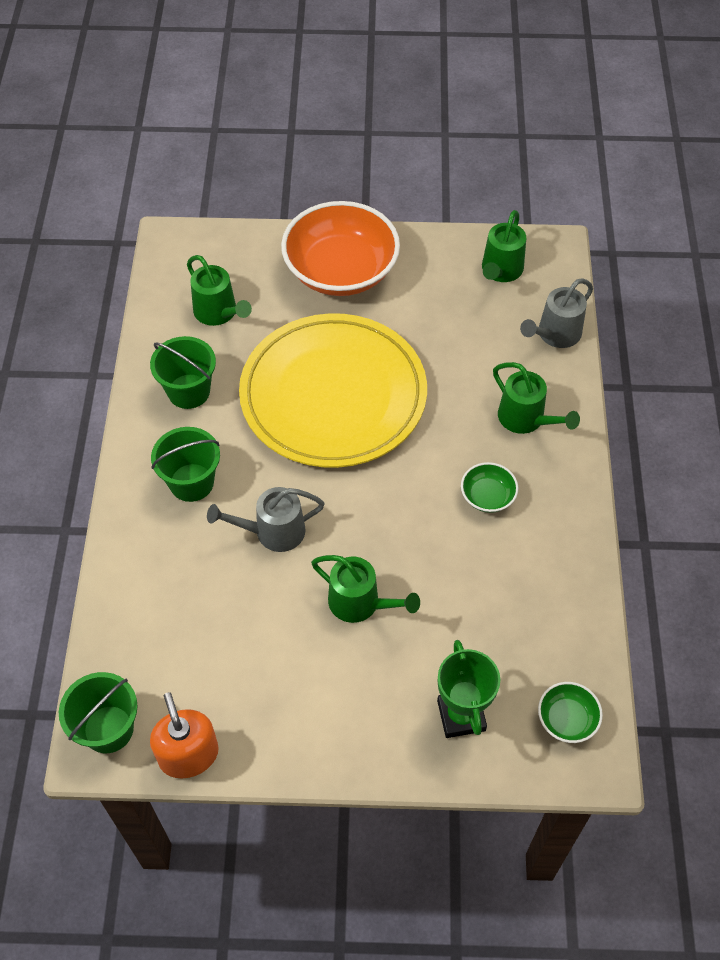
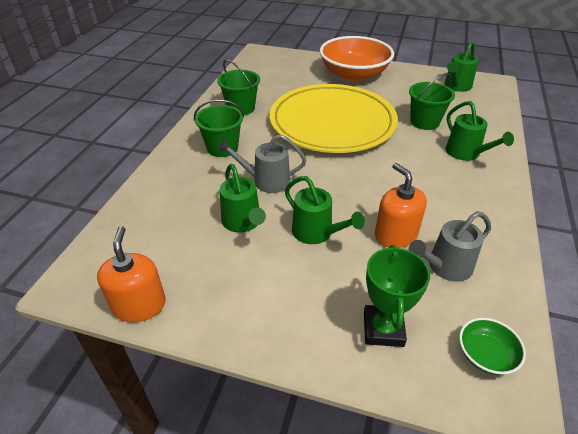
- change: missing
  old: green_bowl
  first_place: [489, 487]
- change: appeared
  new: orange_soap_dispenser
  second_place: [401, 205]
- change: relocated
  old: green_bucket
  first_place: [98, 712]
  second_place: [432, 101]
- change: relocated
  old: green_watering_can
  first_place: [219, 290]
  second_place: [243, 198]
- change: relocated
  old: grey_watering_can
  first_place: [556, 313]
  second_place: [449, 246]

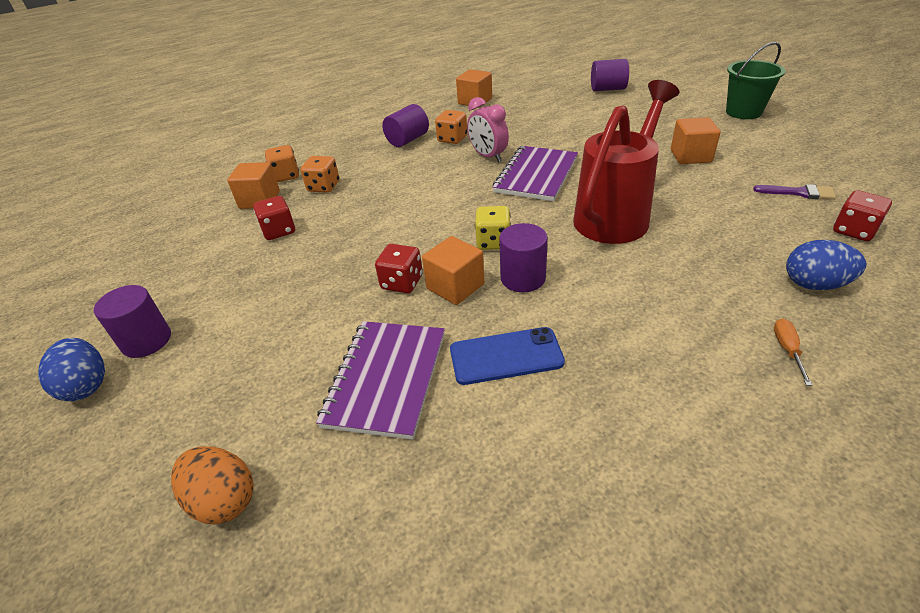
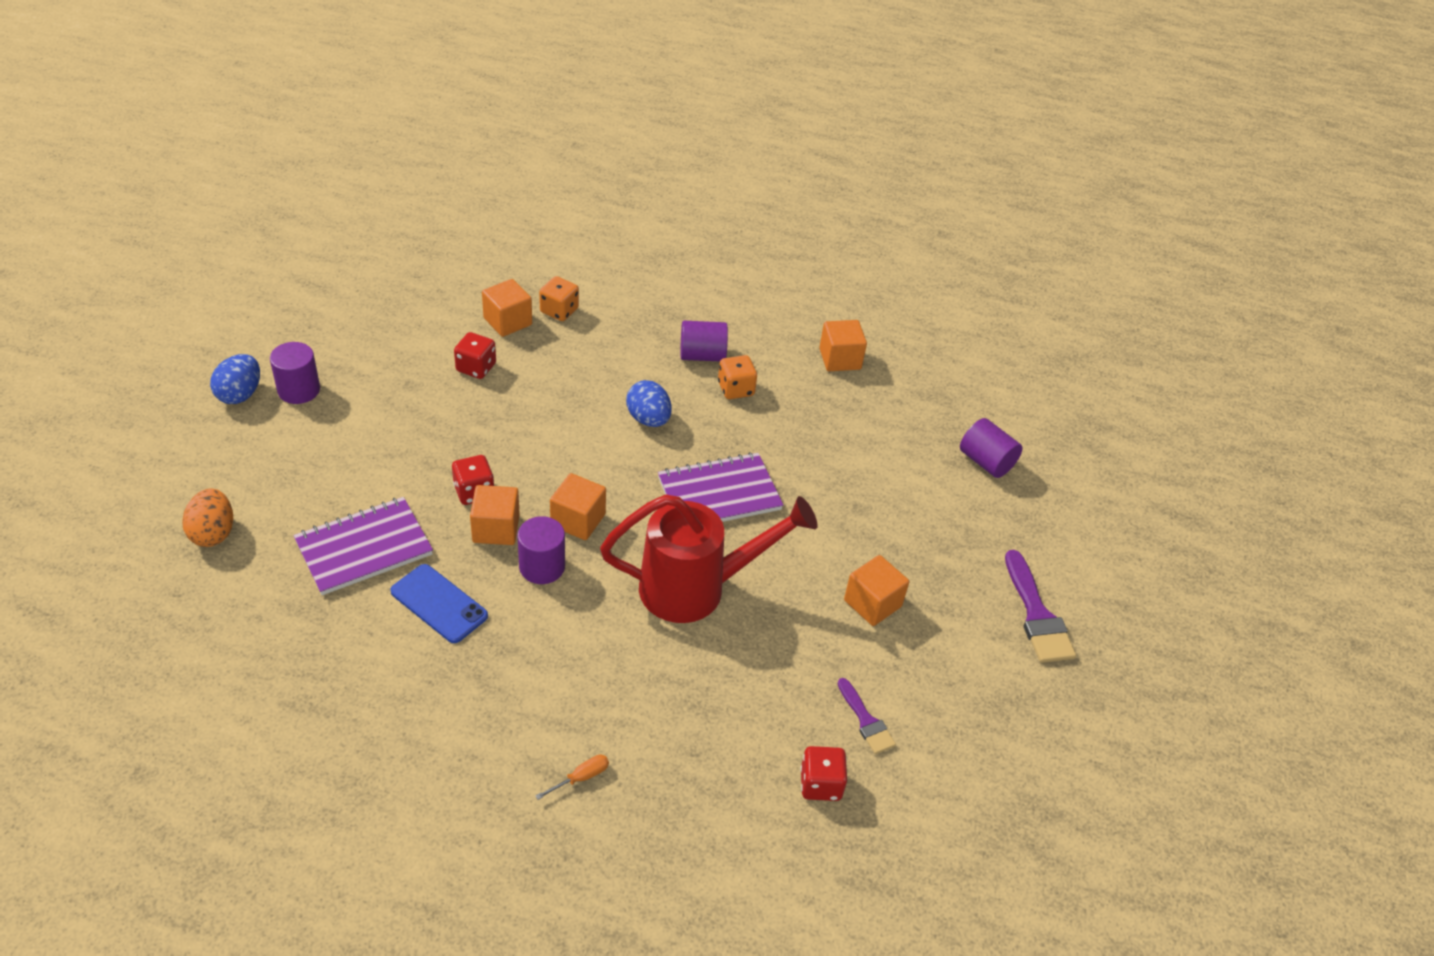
- change: missing
  old: orange_dice
  first_place: [320, 174]
- change: missing
  old: pink_clock
  first_place: [488, 129]
- change: relocated
  old: blue_egg
  first_place: [826, 265]
  second_place: [649, 403]
- change: exchanged
  old: yellow_dice
  new: orange_cube
  first_place: [493, 228]
  second_place: [578, 506]
- change: exchanged
  old: green_bucket
  new: purple_brush
  first_place: [755, 80]
  second_place: [1040, 606]

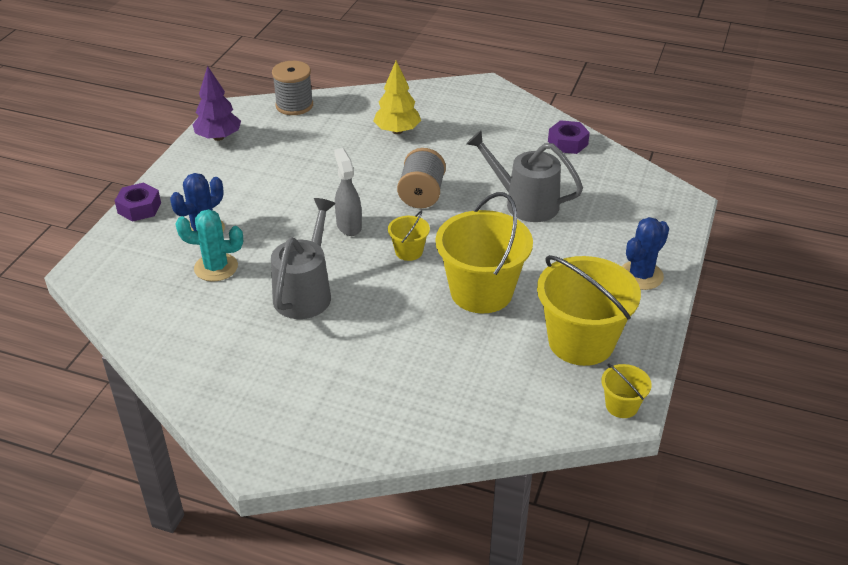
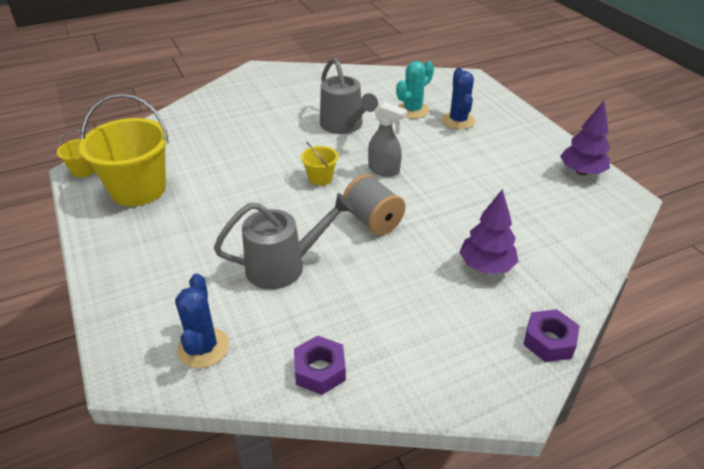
- change: missing
  old: grey_spool
  first_place: [292, 88]
- change: missing
  old: yellow_bucket
  first_place: [484, 252]
- change: relocated
  old: purple_nut
  first_place: [138, 202]
  second_place: [551, 335]
- change: relocated
  old: blue_cactus
  first_place: [645, 253]
  second_place: [202, 321]
- change: colour
  old: yellow_tree
  new: purple_tree
  first_place: [397, 97]
  second_place: [489, 231]

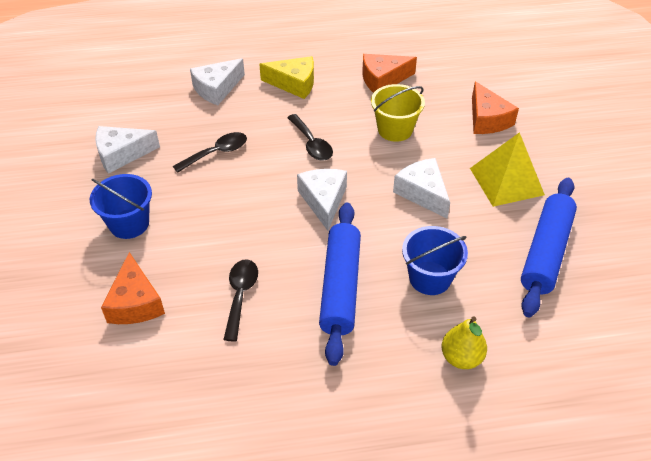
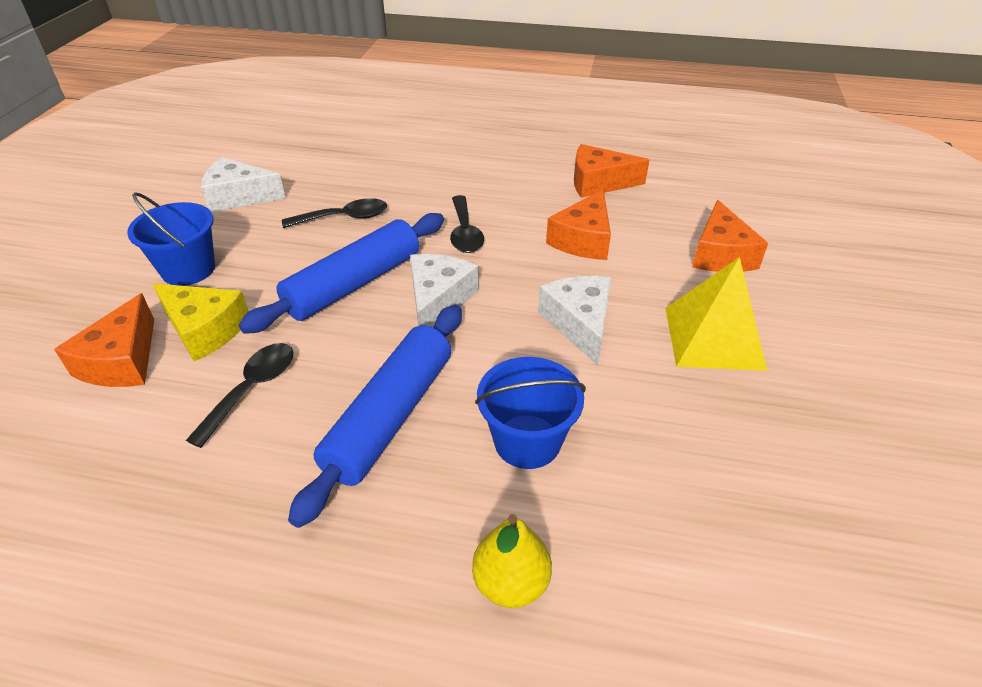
- change: missing
  old: white_cheese
  first_place: [217, 81]
- change: relocated
  old: yellow_cheese
  first_place: [286, 77]
  second_place: [201, 322]
- change: relocated
  old: blue_rolling_pin
  first_place: [549, 247]
  second_place: [341, 273]
- change: exchanged
  old: yellow_bucket
  new: orange_cheese
  first_place: [398, 113]
  second_place: [578, 224]

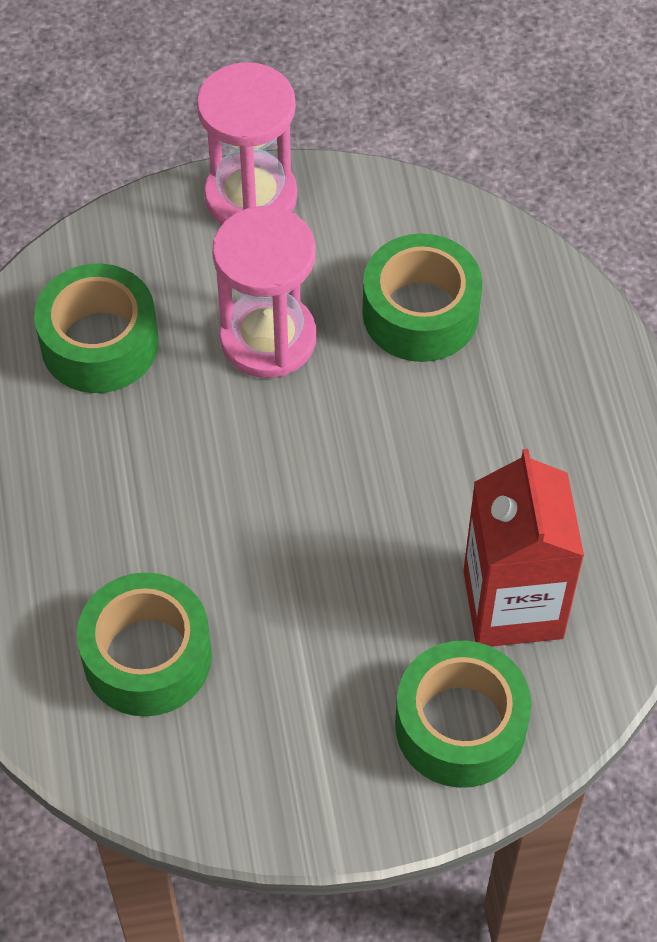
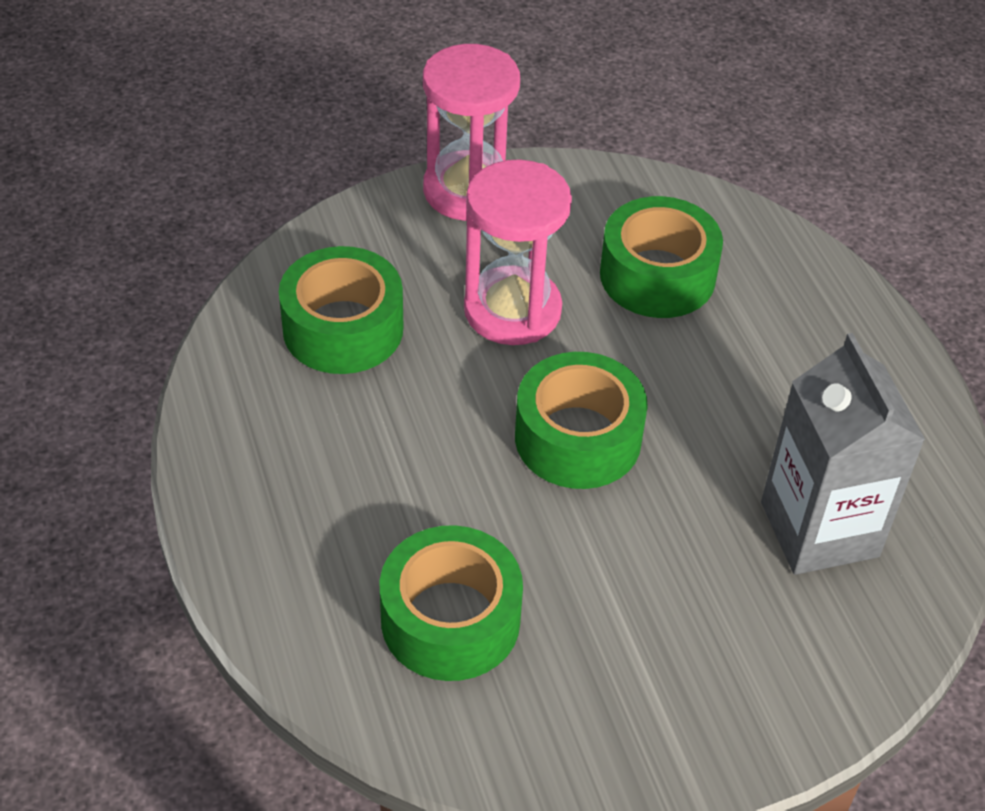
- change: relocated
  old: green_tape
  first_place: [463, 714]
  second_place: [581, 420]
- change: colour
  old: red_carton
  new: grey_carton
  first_place: [523, 548]
  second_place: [843, 454]

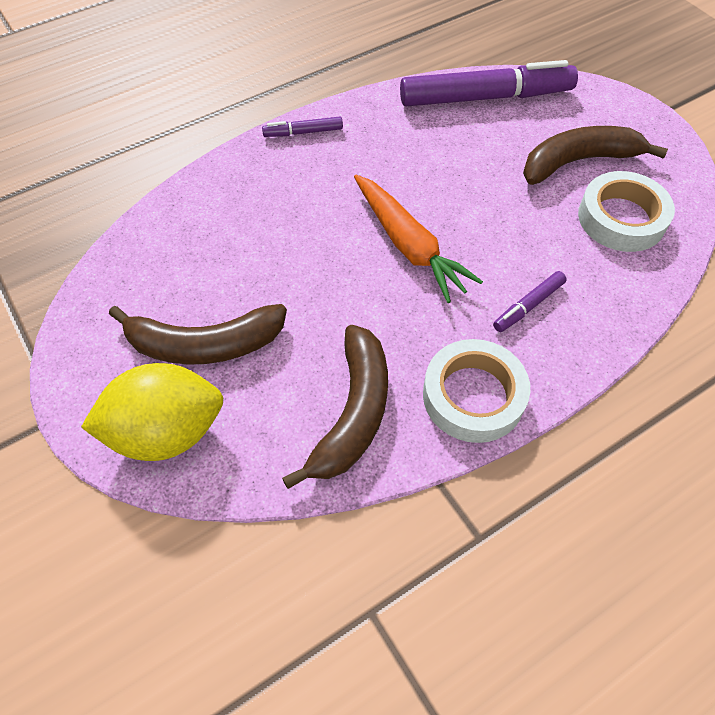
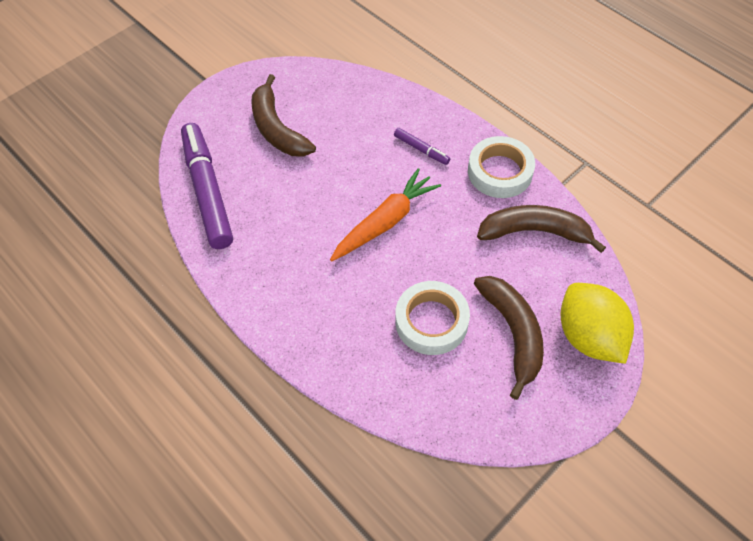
- change: missing
  old: purple_marker
  first_place: [302, 127]
- change: relocated
  old: white_tape
  first_place: [626, 211]
  second_place: [432, 318]

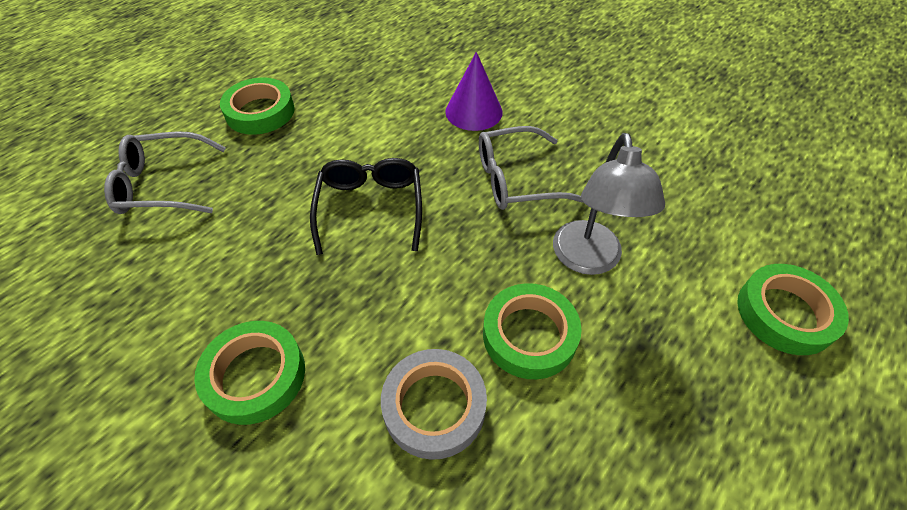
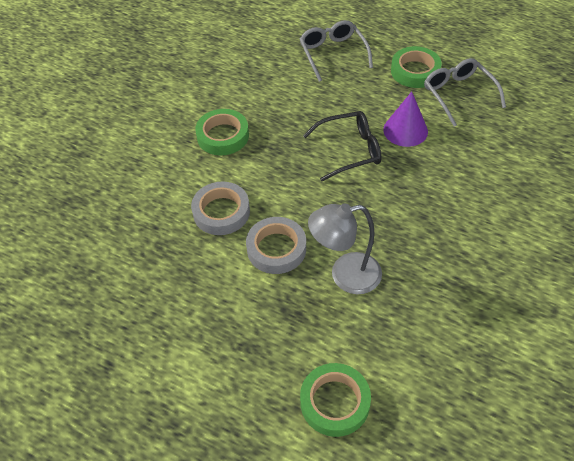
- change: relocated
  old: purple_cone
  first_place: [474, 91]
  second_place: [405, 119]
- change: relocated
  old: grey_glasses
  first_place: [531, 168]
  second_place: [465, 92]
- change: colour
  old: green_tape
  new: grey_tape
  first_place: [532, 331]
  second_place: [276, 245]

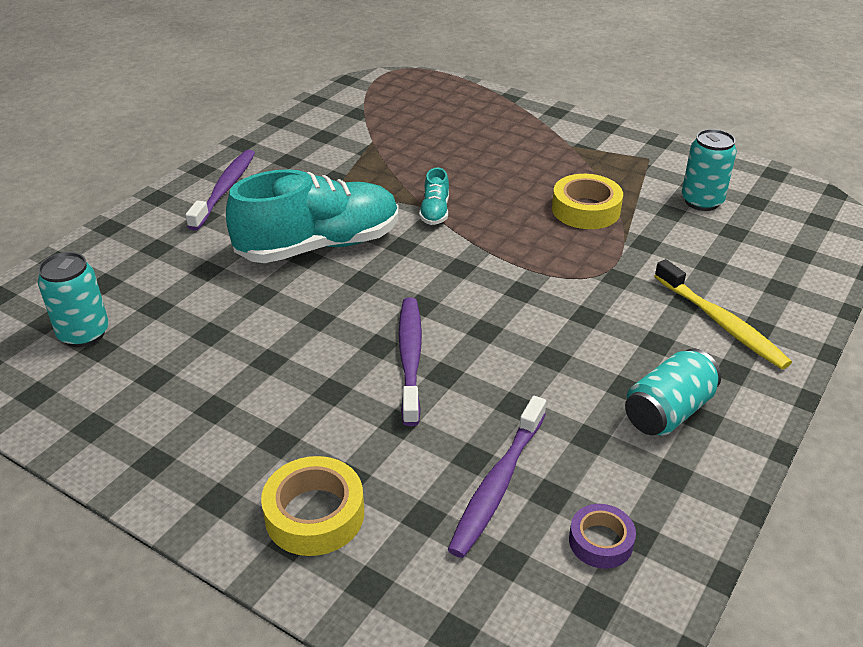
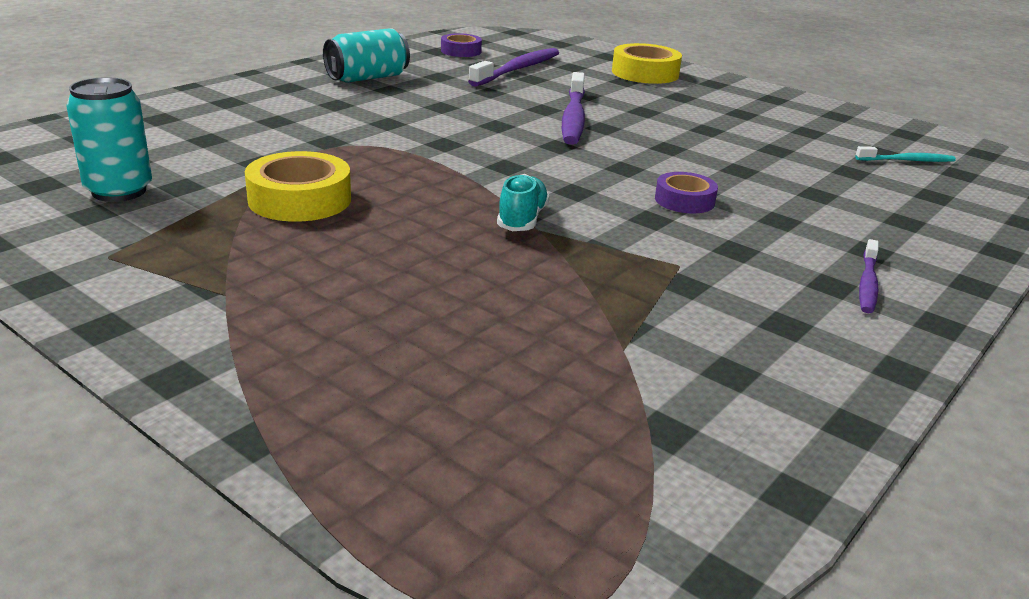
- change: missing
  old: yellow_toothbrush
  first_place: [723, 314]
- change: exchanged
  old: turquoise_can
  new: turquoise_toothbrush
  first_place: [73, 300]
  second_place: [905, 154]
- change: exchanged
  old: turquoise_shoe
  new: purple_tape
  first_place: [312, 216]
  second_place: [686, 193]
- change: size
  old: purple_toothbrush
  first_place: [220, 190]
  second_place: [869, 276]
  factor: 0.56

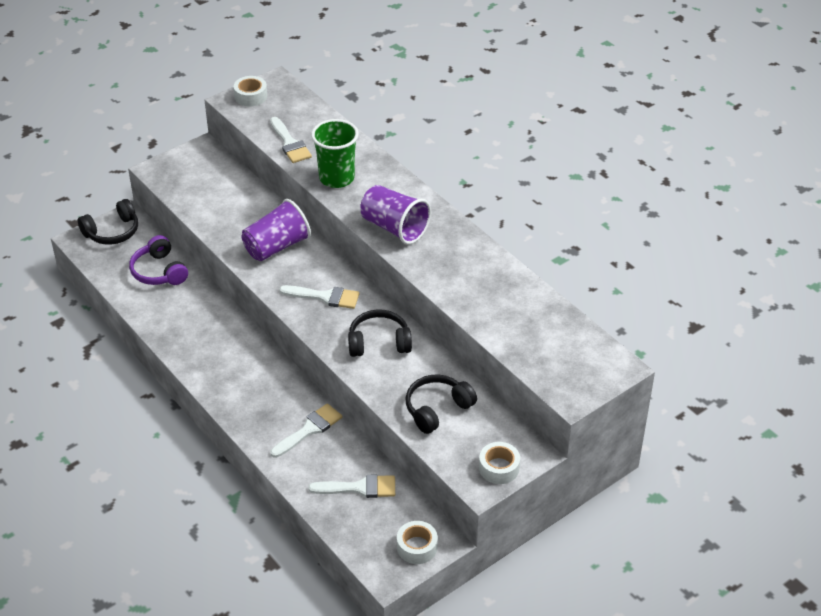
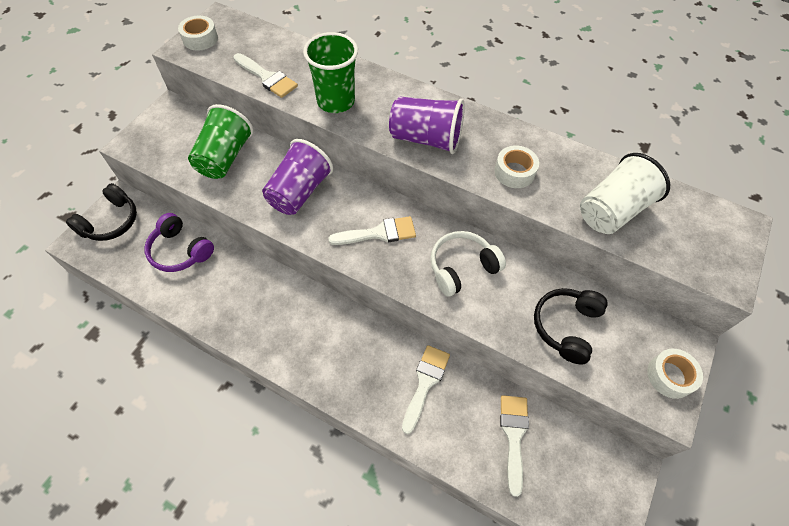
- change: appeared
  new: green_cup
  second_place: [221, 141]
- change: appeared
  new: white_cup
  second_place: [625, 193]
- change: relocated
  old: white_tape
  first_place: [417, 542]
  second_place: [516, 167]
- change: colour
  old: black_headphones
  new: white_headphones
  first_place: [380, 333]
  second_place: [468, 264]
- change: spun
  old: white_brush
  first_place: [351, 486]
  second_place: [514, 446]
  degrees: -60

